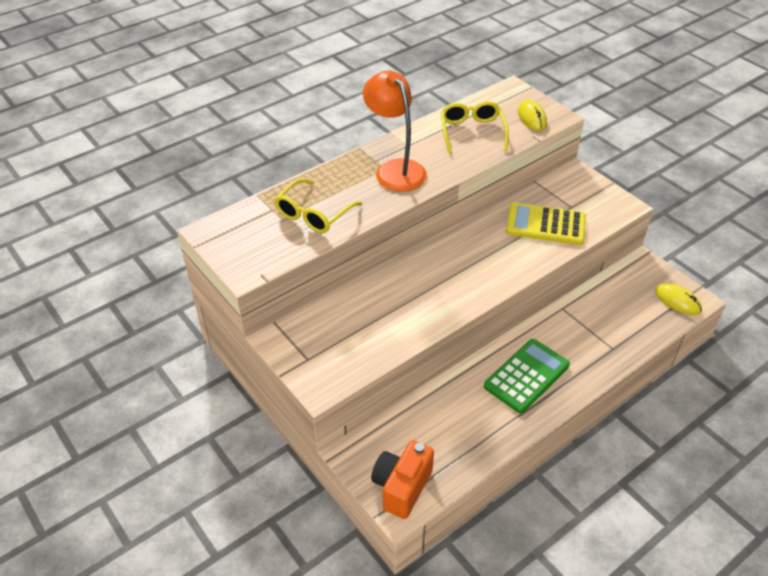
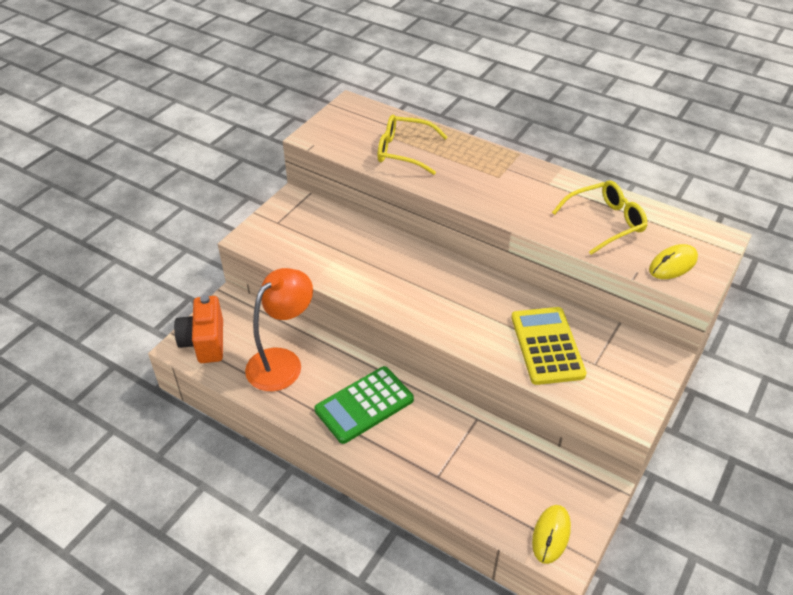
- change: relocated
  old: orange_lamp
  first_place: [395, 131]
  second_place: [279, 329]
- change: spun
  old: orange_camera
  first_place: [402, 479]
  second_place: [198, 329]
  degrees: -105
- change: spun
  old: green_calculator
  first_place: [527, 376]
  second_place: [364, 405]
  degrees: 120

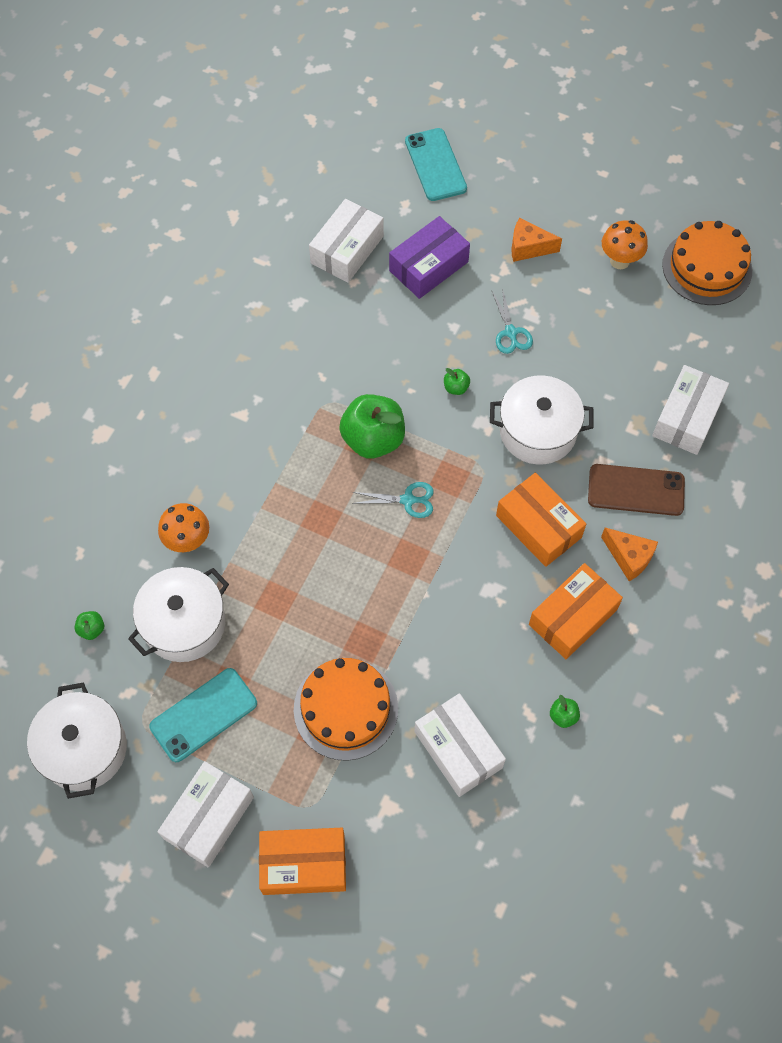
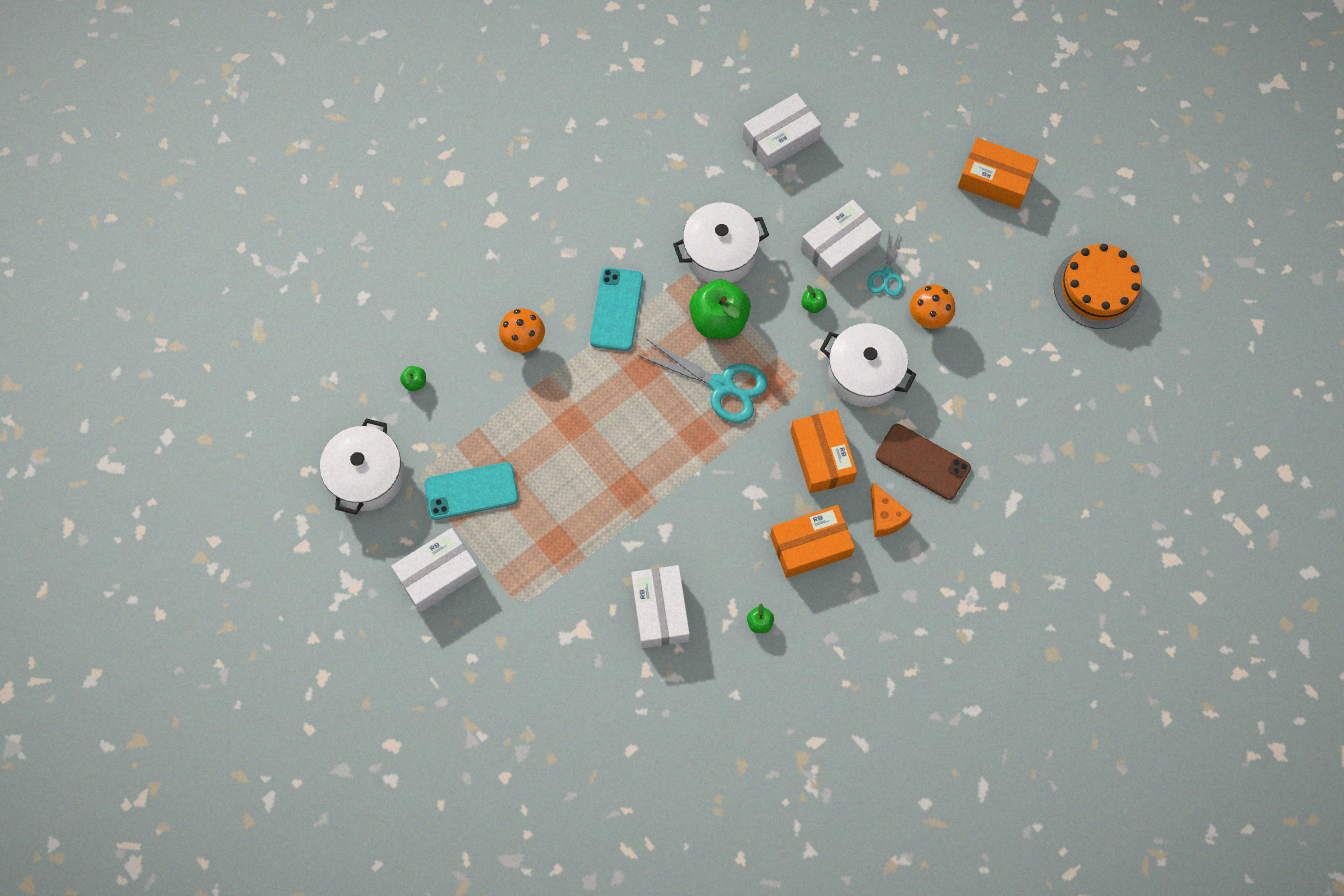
- change: missing
  old: orange_cake
  first_place: [346, 709]
- change: missing
  old: purple_box
  first_place: [429, 257]
- change: missing
  old: orange_cheese
  first_place: [536, 240]
- change: relocated
  old: white_pot
  first_place: [178, 614]
  second_place: [721, 242]
- change: relocated
  old: orange_box
  first_place: [302, 861]
  second_place: [998, 173]
- change: relocated
  old: turquoise_phone
  first_place: [436, 164]
  second_place: [616, 309]
- change: relocated
  old: orange_mushroom
  first_place: [625, 244]
  second_place: [932, 306]
- change: relocated
  old: white_box
  first_place: [690, 410]
  second_place: [841, 240]
- change: size
  old: turquoise_scissors
  first_place: [393, 500]
  second_place: [702, 381]
  factor: 1.76

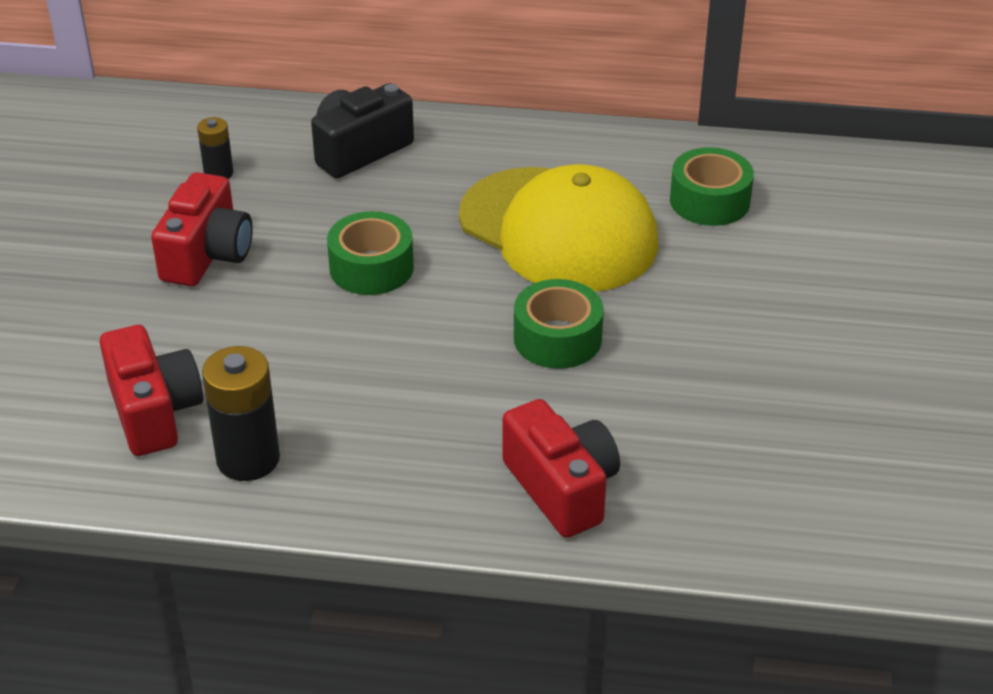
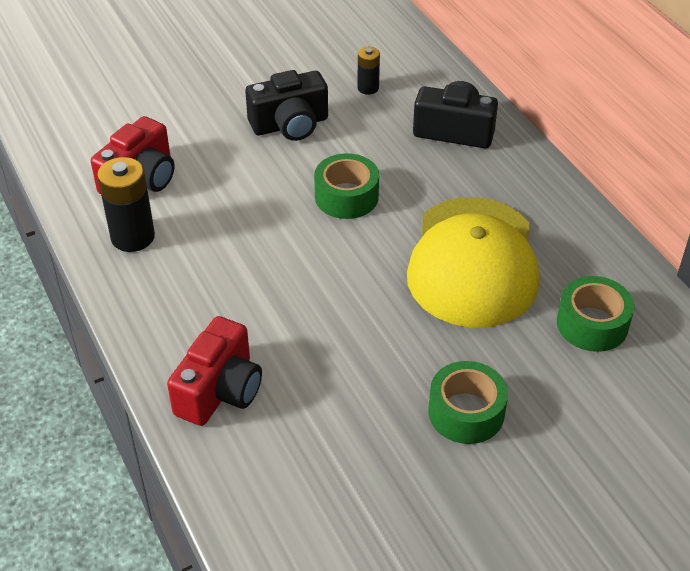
- change: relocated
  old: green_tape
  first_place: [559, 324]
  second_place: [468, 402]
- change: colour
  old: red_camera
  new: black_camera
  first_place: [202, 229]
  second_place: [286, 105]

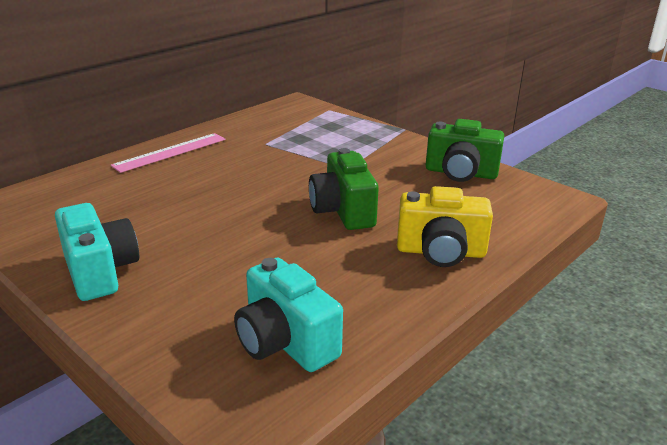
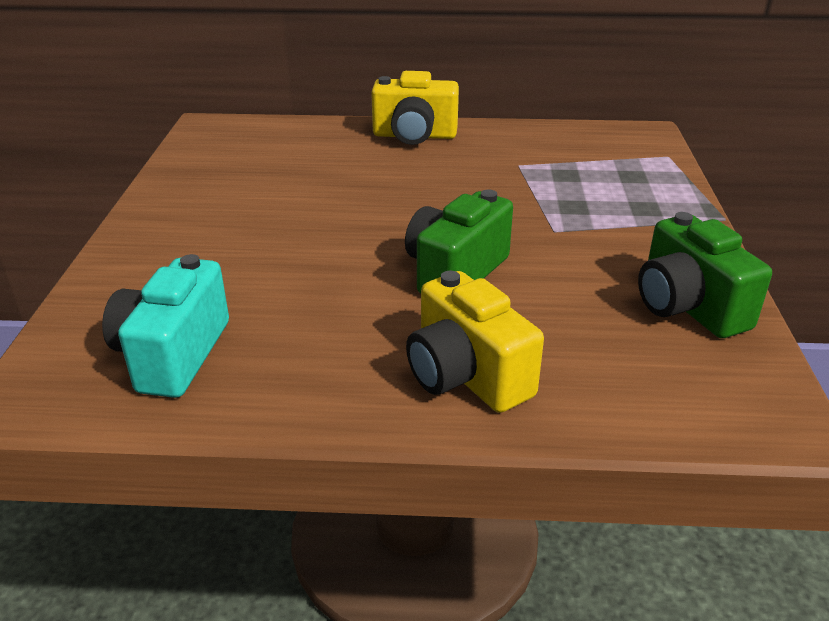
- change: missing
  old: turquoise_camera
  first_place: [97, 252]
- change: exchanged
  old: pink_ruler
  new: yellow_camera
  first_place: [168, 153]
  second_place: [415, 108]

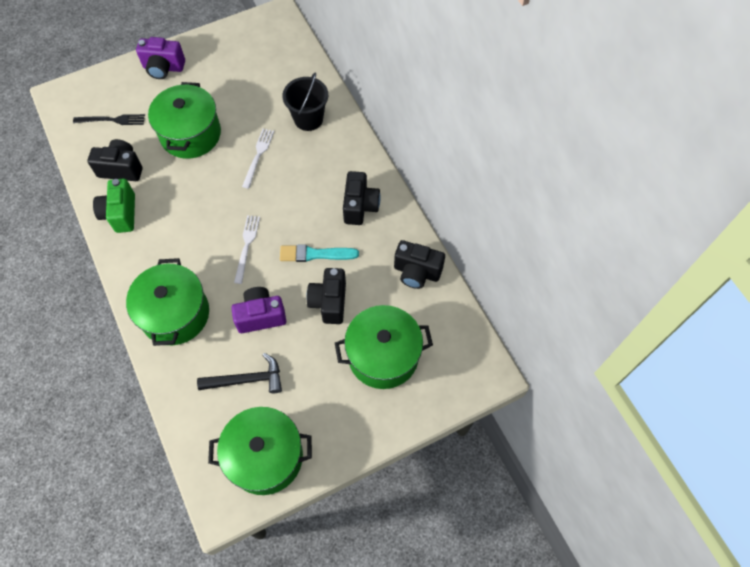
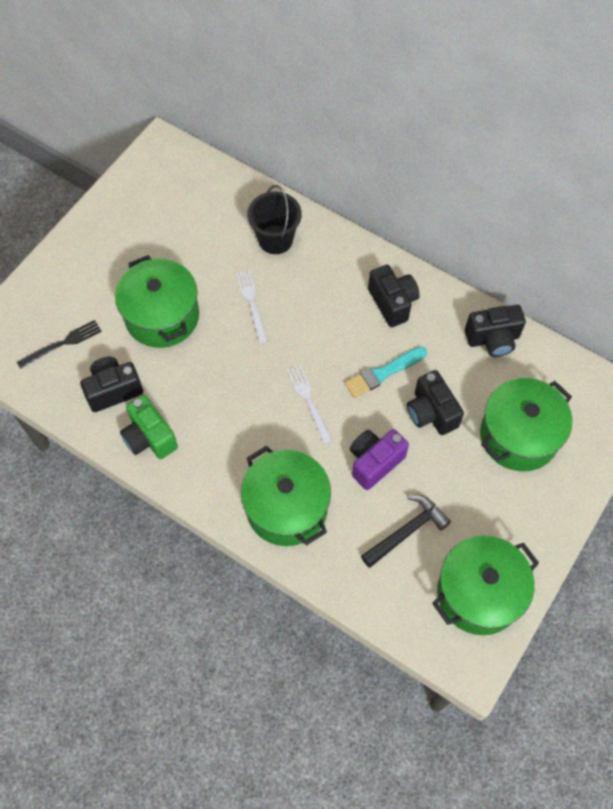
- change: missing
  old: purple_camera
  first_place: [160, 58]

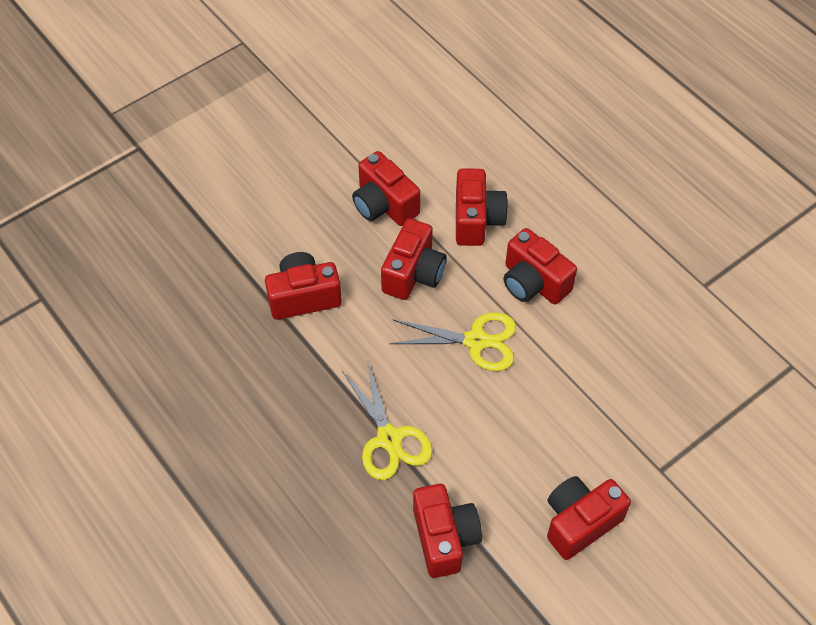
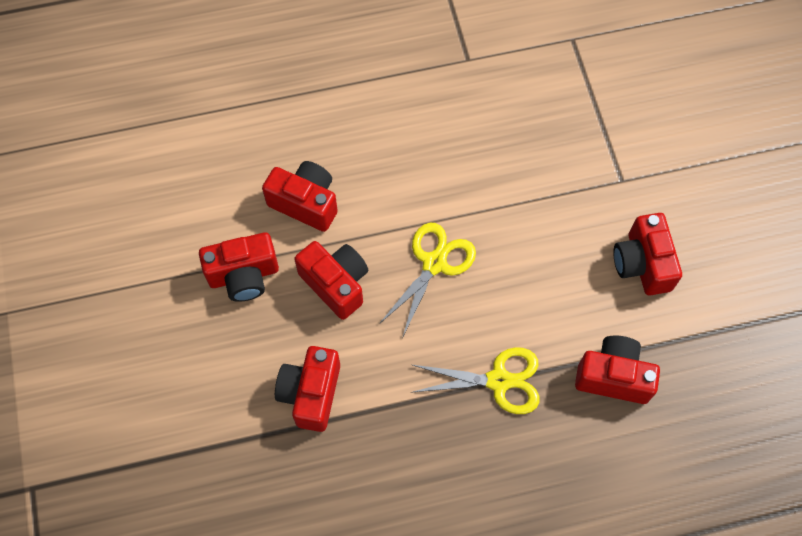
- change: missing
  old: red_camera
  first_place: [540, 266]

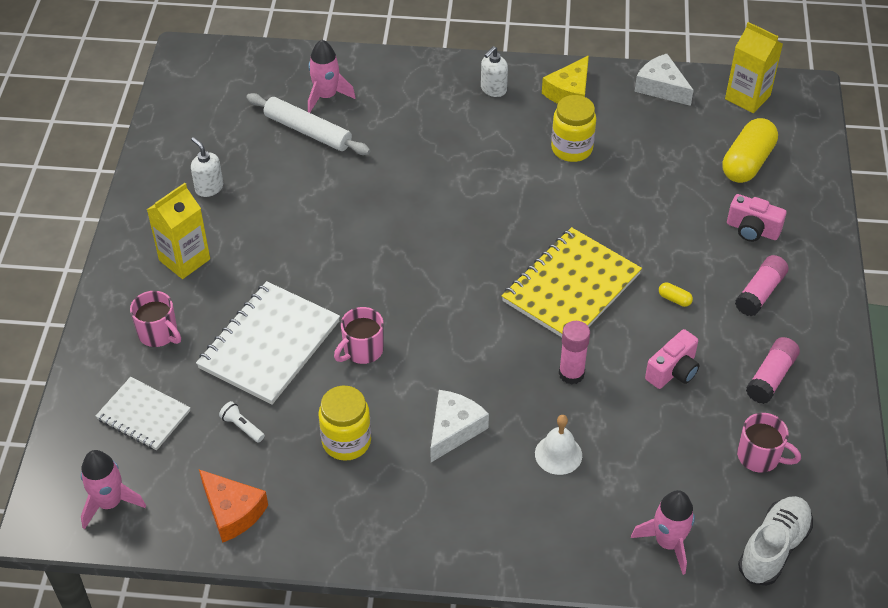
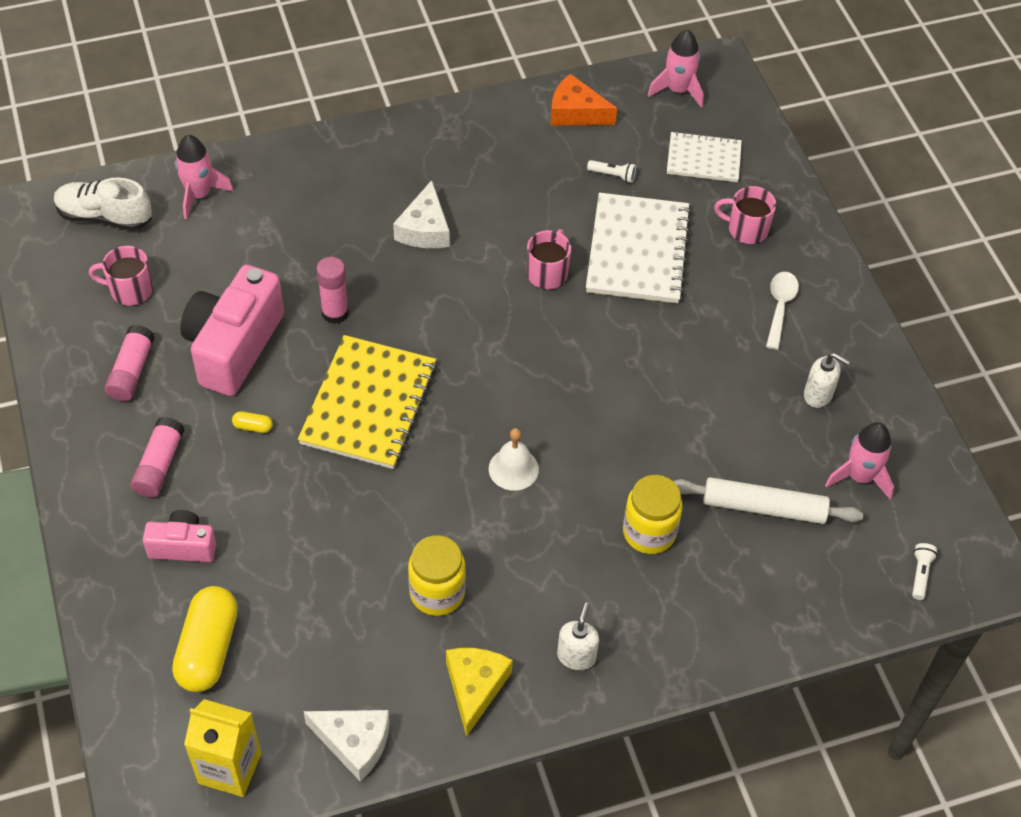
- change: appeared
  new: white_flashlight
  second_place: [924, 571]
- change: relocated
  old: pink_rocket
  first_place: [332, 76]
  second_place: [859, 461]
- change: relocated
  old: yellow_jar
  first_place: [345, 423]
  second_place: [653, 514]
- change: relocated
  old: white_bell
  first_place: [558, 445]
  second_place: [514, 459]
- change: exchanged
  old: yellow_carton
  new: white_spoon
  first_place: [178, 231]
  second_place: [782, 311]
- change: spun
  old: white_shoe
  first_place: [775, 541]
  second_place: [103, 204]
  degrees: 90
- change: size
  old: pink_camera
  first_place: [672, 359]
  second_place: [232, 330]
  factor: 1.9

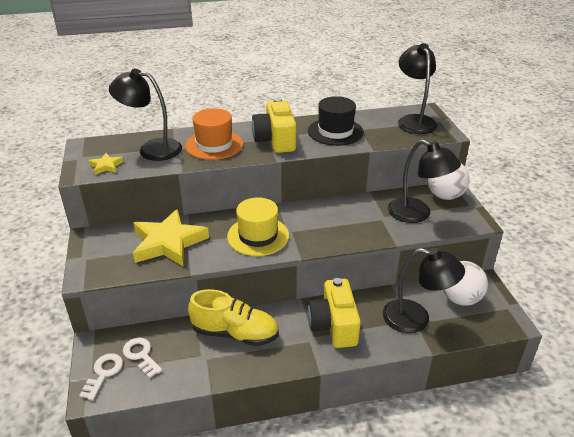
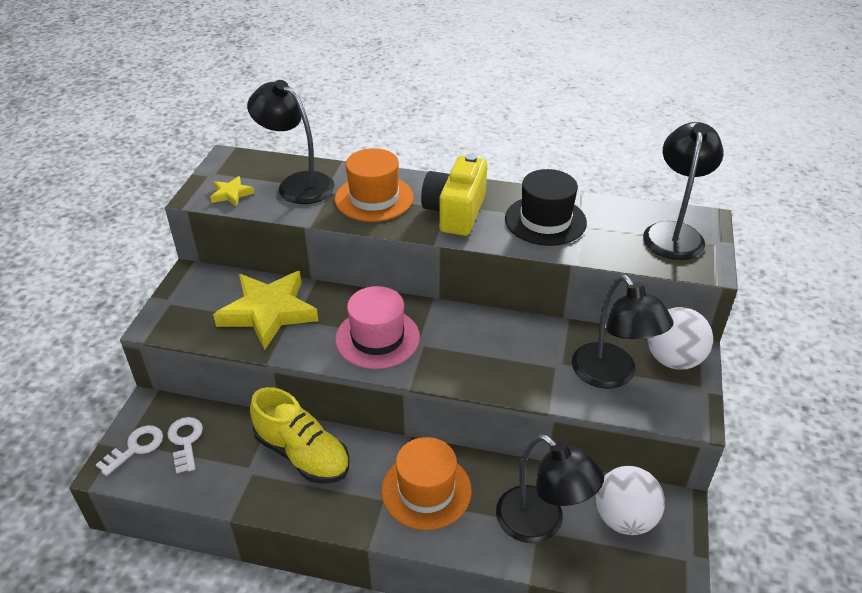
- change: exchanged
  old: yellow_camera
  new: orange_hat
  first_place: [334, 313]
  second_place: [426, 483]
- change: colour
  old: yellow_hat
  new: pink_hat
  first_place: [258, 226]
  second_place: [377, 327]

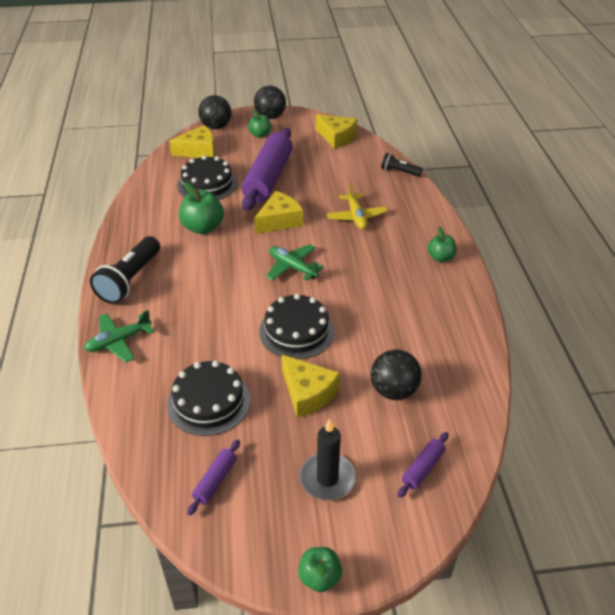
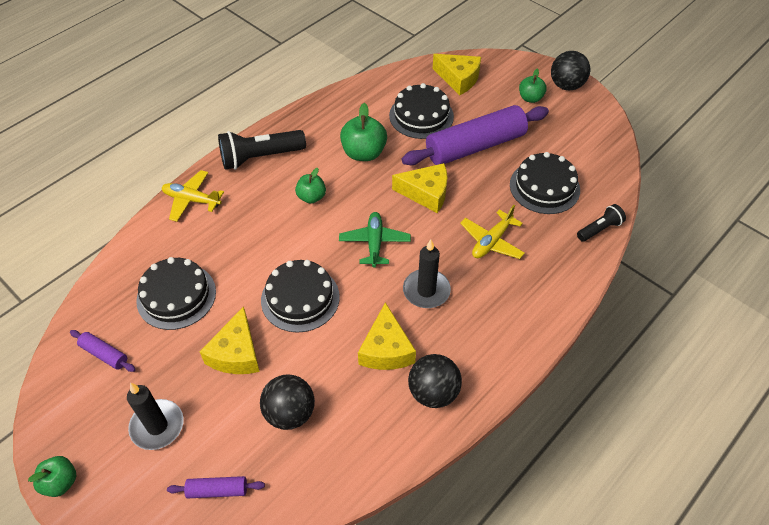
- change: appeared
  new: black_candle
  second_place: [427, 273]
- change: appeared
  new: black_cake
  second_place: [545, 183]
- change: relocated
  old: black_ball
  first_place: [215, 112]
  second_place: [435, 381]
- change: relocated
  old: yellow_cheese
  first_place: [336, 131]
  second_place: [387, 336]
- change: relocated
  old: green_apple
  first_place: [442, 244]
  second_place: [310, 186]
- change: colour
  old: green_plane
  new: yellow_plane
  first_place: [119, 336]
  second_place: [193, 196]
- change: spun
  old: purple_rolling_pin
  first_place: [213, 478]
  second_place: [103, 351]
  degrees: 45
- change: spun
  old: black_flashlight
  first_place: [402, 165]
  second_place: [601, 223]
  degrees: 75

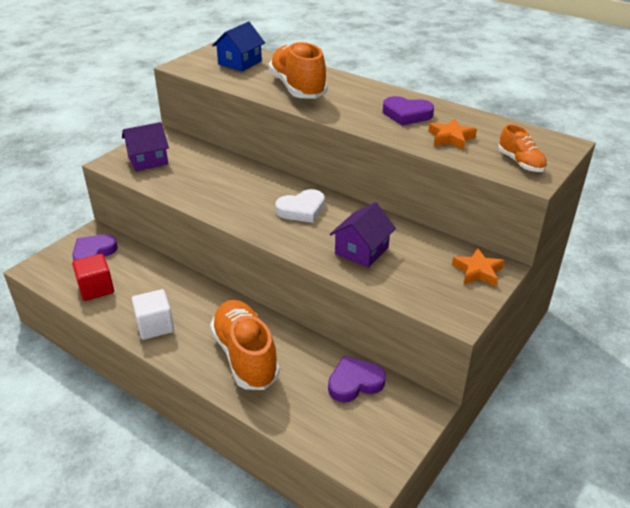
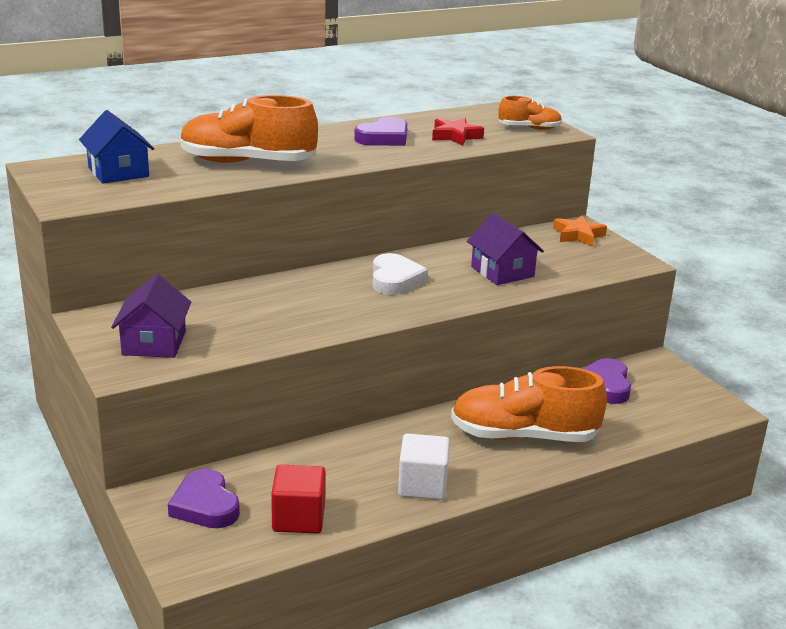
- change: colour
  old: orange_star
  new: red_star
  first_place: [452, 134]
  second_place: [458, 132]

